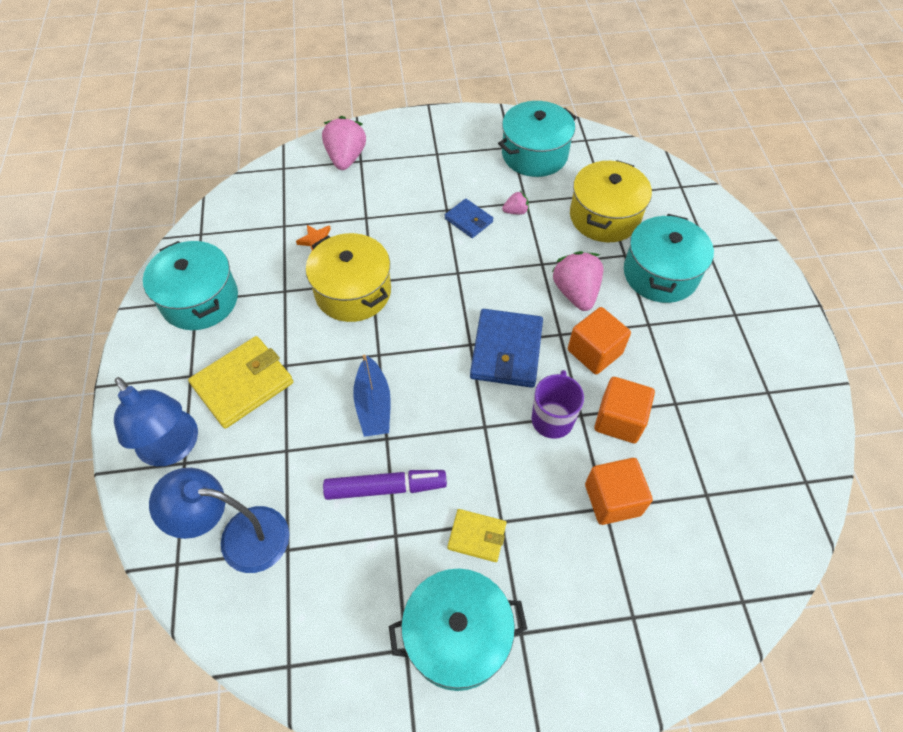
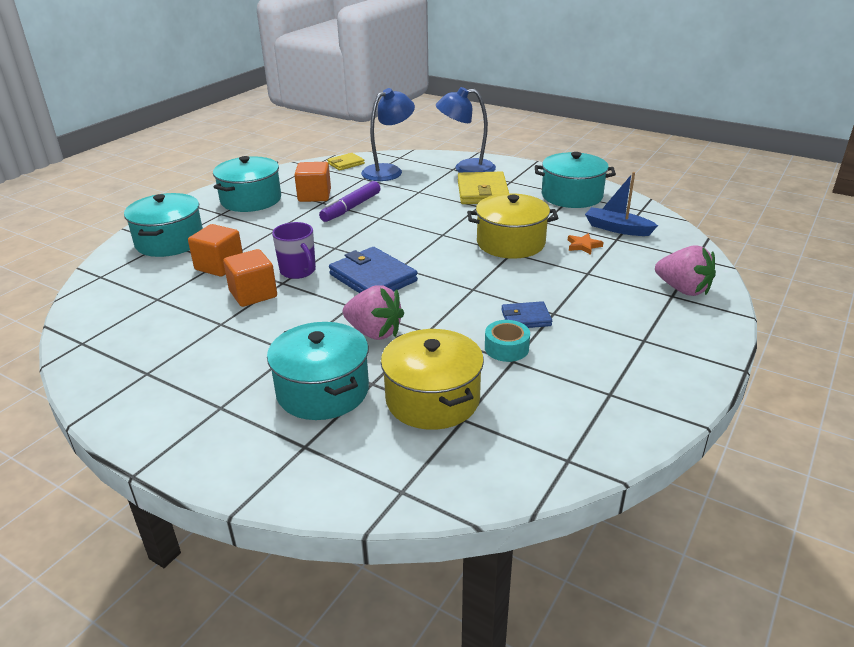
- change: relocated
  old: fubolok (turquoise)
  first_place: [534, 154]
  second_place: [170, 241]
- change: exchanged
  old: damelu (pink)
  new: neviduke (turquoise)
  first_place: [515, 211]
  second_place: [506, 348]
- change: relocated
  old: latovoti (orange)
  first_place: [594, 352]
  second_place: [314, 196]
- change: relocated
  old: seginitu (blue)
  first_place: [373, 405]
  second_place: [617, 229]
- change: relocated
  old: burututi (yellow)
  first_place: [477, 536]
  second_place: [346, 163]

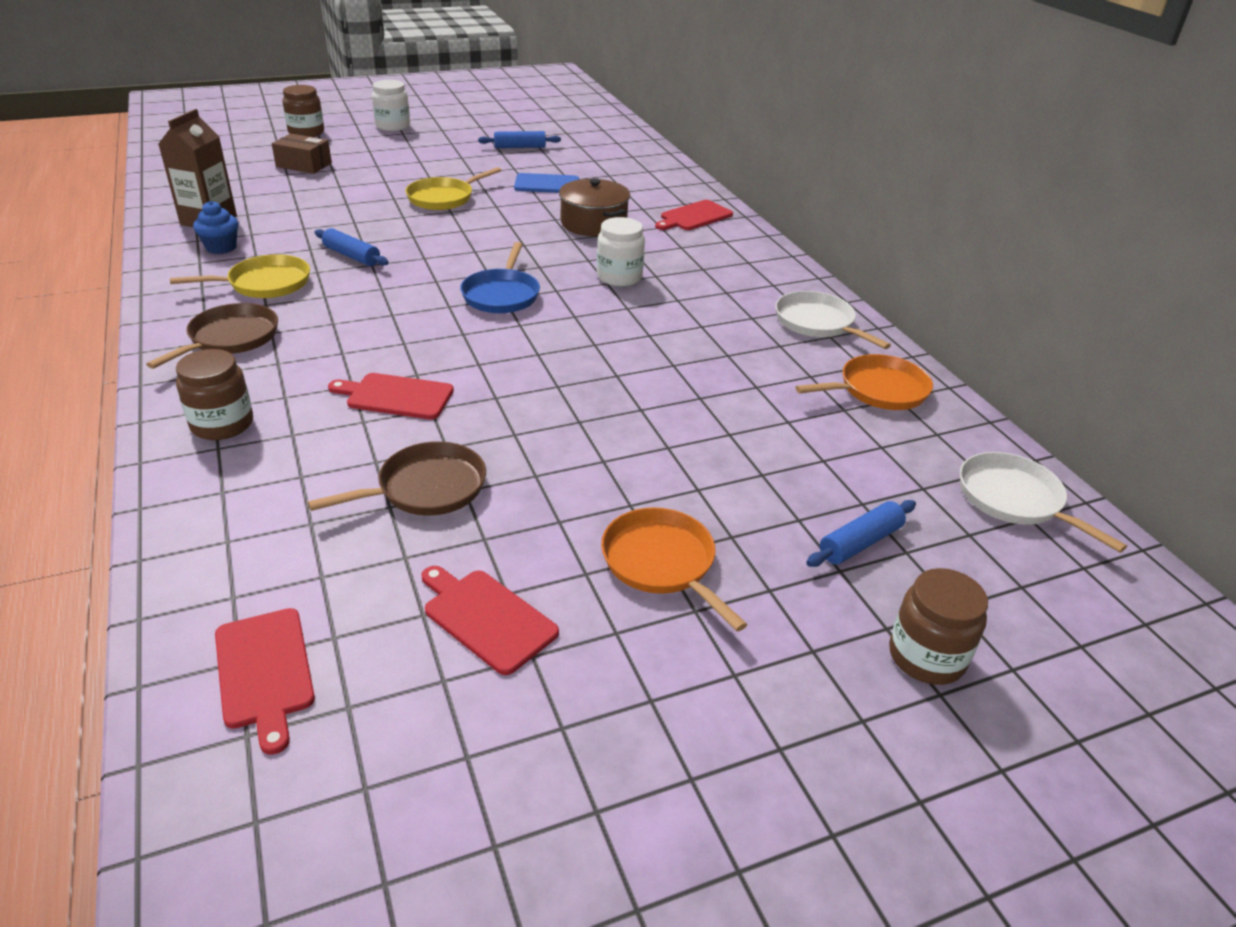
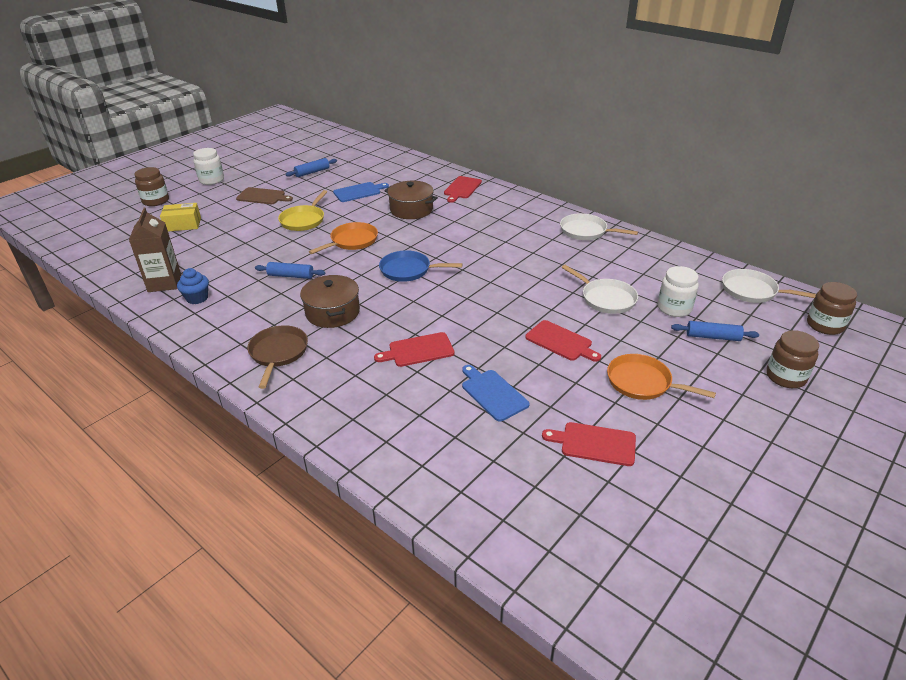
- change: colour
  old: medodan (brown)
  new: medodan (yellow)
  first_place: [304, 165]
  second_place: [183, 224]
- change: relocated
  old: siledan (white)
  first_place: [619, 277]
  second_place: [674, 308]
- change: spun
  old: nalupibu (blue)
  first_place: [501, 295]
  second_place: [408, 270]
  degrees: 120
- change: missing
  old: nalupibu (yellow)
  first_place: [265, 284]
- change: relocated
  old: siledan (brown)
  first_place: [222, 424]
  second_place: [825, 325]
- change: relocated
  old: nalupibu (orange)
  first_place: [878, 390]
  second_place: [352, 241]
- change: exchanged
  old: nalupibu (brown)
  new: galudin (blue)
  first_place: [426, 488]
  second_place: [493, 393]
- change: spun
  old: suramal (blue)
  first_place: [860, 543]
  second_place: [713, 337]
  degrees: 75
- change: relocated
  old: galudin (red)
  first_place: [264, 672]
  second_place: [560, 342]
- change: appeared
  new: galudin (brown)
  second_place: [262, 196]
- change: appeared
  new: nalupibu (white)
  second_place: [605, 298]
- change: appeared
  new: fubolok (brown)
  second_place: [332, 312]

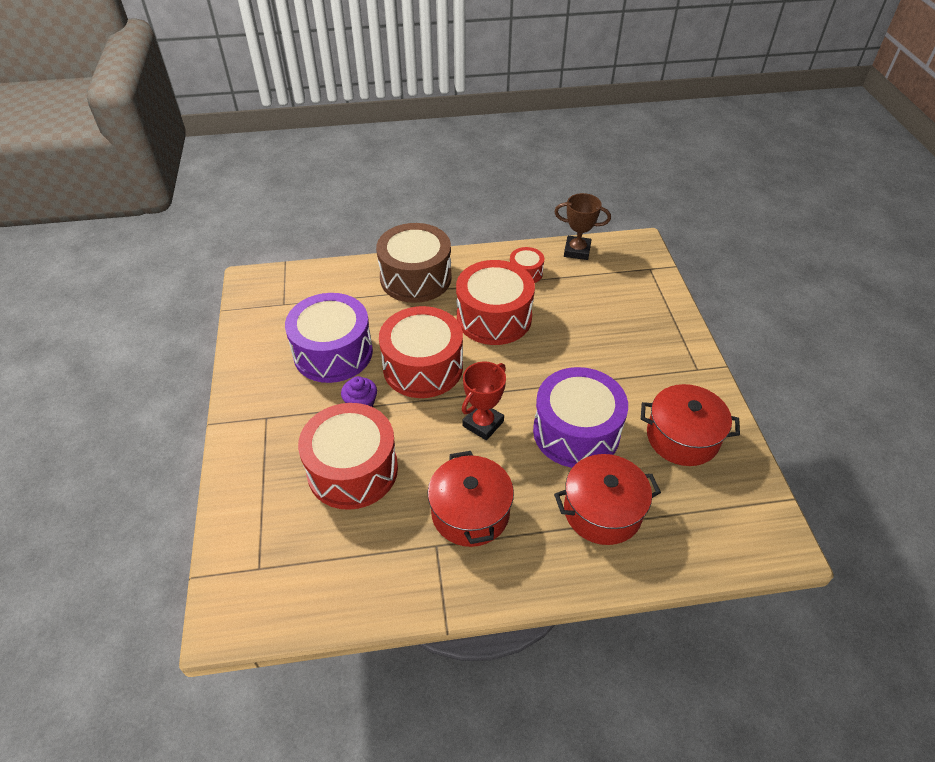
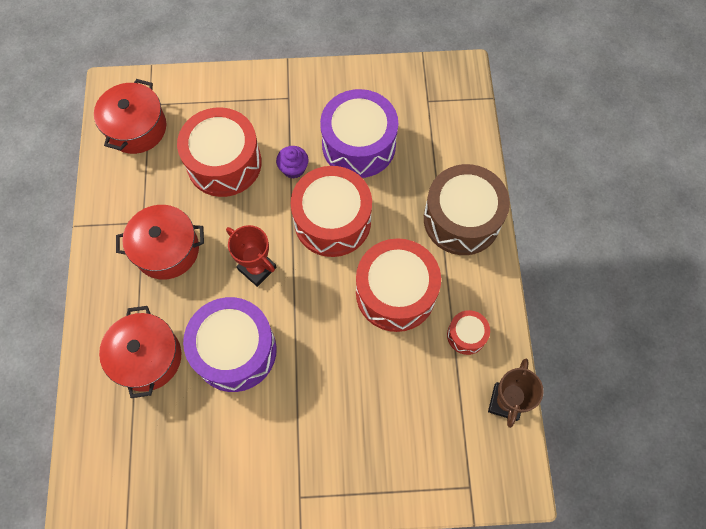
- change: relocated
  old: fubolok (red)
  first_place: [682, 437]
  second_place: [136, 128]

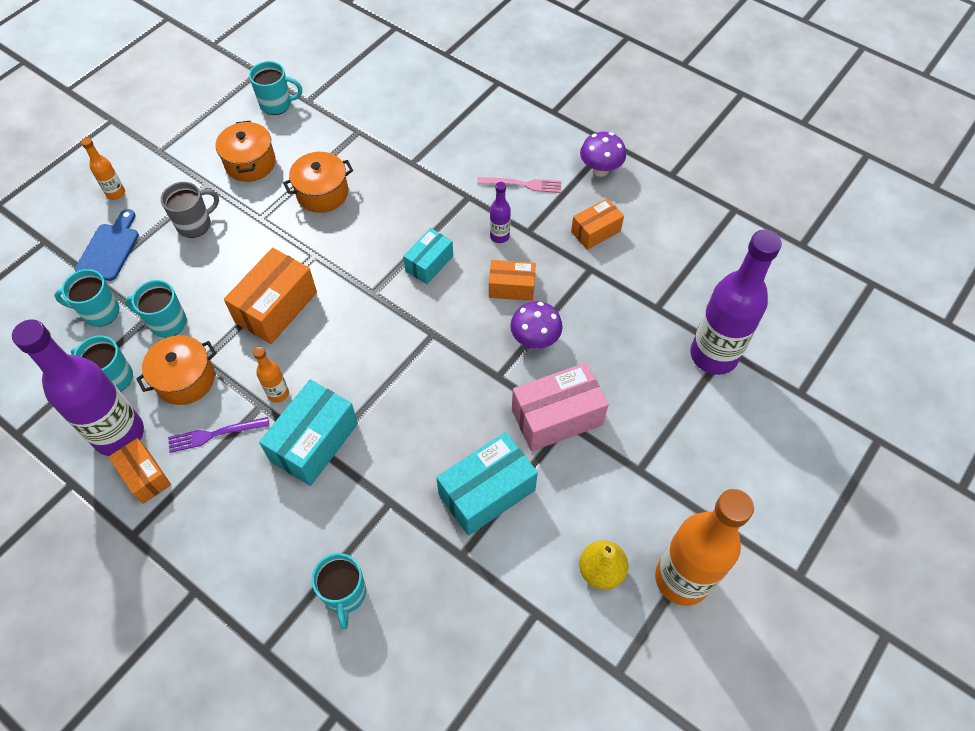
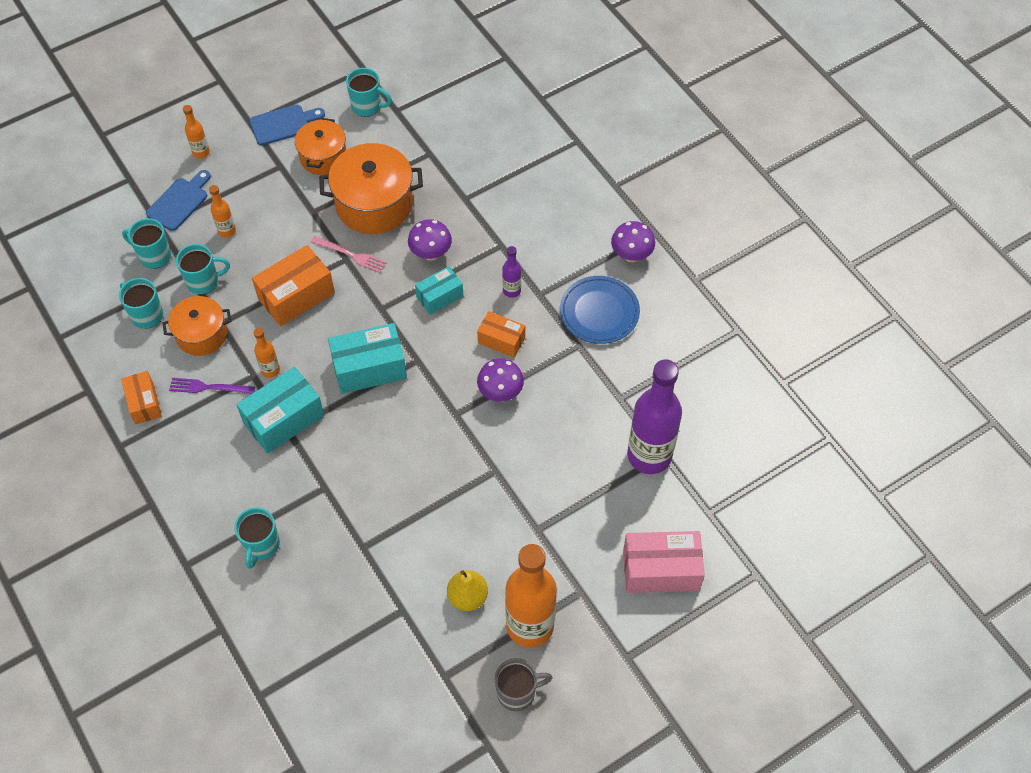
- change: size
  old: fubolok (orange)
  first_place: [322, 193]
  second_place: [374, 204]
  factor: 1.6
- change: relocated
  old: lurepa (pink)
  first_place: [523, 184]
  second_place: [351, 255]
- change: relocated
  old: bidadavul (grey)
  first_place: [195, 224]
  second_place: [517, 693]
- change: exchanged
  old: medodan (orange)
  new: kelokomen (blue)
  first_place: [595, 231]
  second_place: [599, 312]
- change: spun
  old: bidadavul (turquoise)
  first_place: [167, 322]
  second_place: [204, 281]
  degrees: 135
- change: missing
  old: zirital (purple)
  first_place: [119, 434]
- change: relocated
  old: medodan (pink)
  first_place: [557, 417]
  second_place: [661, 570]
- change: relocated
  old: medodan (turquoise)
  first_place: [487, 492]
  second_place: [369, 368]
- change: appeared
  new: galudin (blue)
  second_place: [283, 124]
- change: appeared
  new: zirital (orange)
  second_place: [227, 231]
- change: appeared
  new: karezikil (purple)
  second_place: [431, 253]

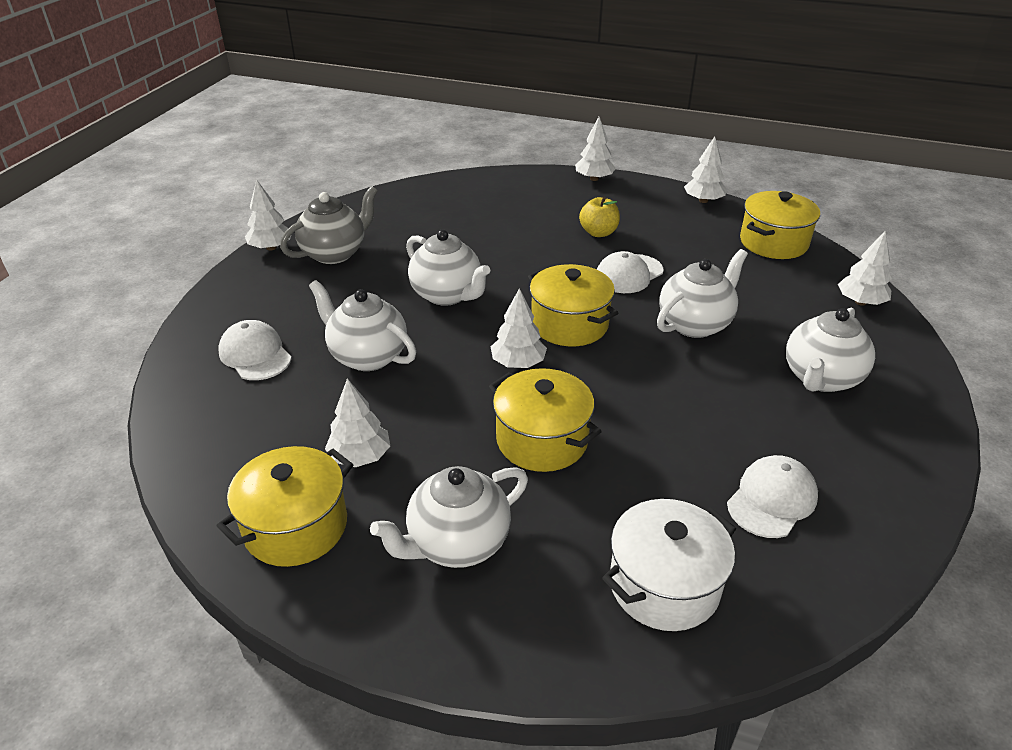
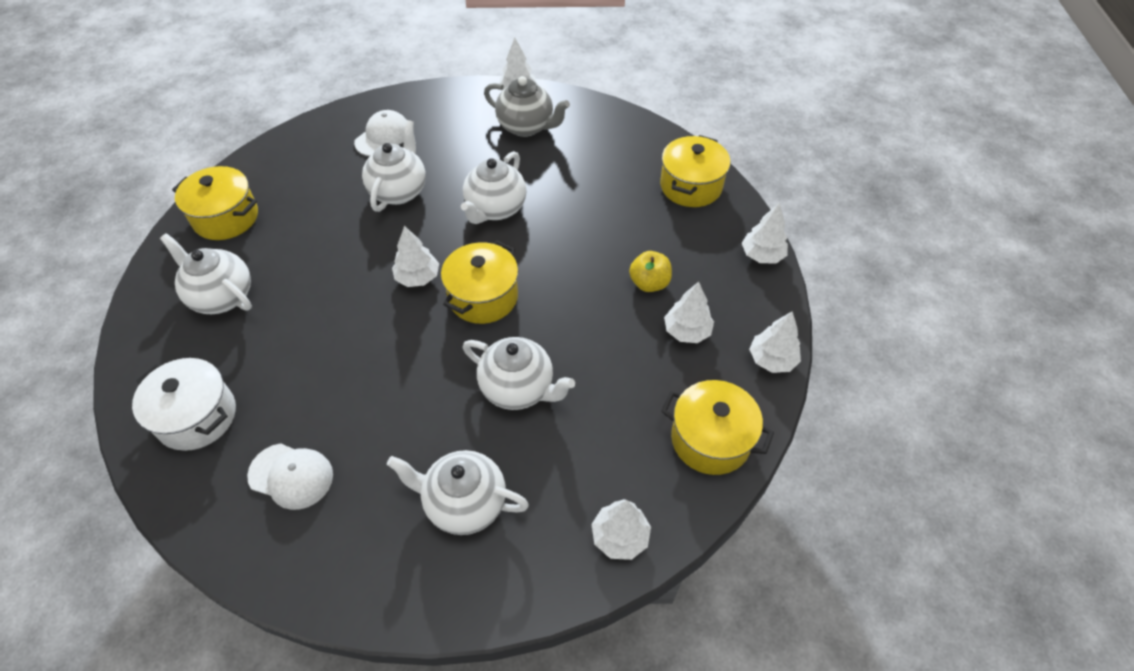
- change: missing
  old: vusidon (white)
  first_place: [628, 274]
- change: relocated
  old: fubolok (yellow)
  first_place: [542, 440]
  second_place: [691, 186]
- change: relocated
  old: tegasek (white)
  first_place: [360, 456]
  second_place: [686, 331]

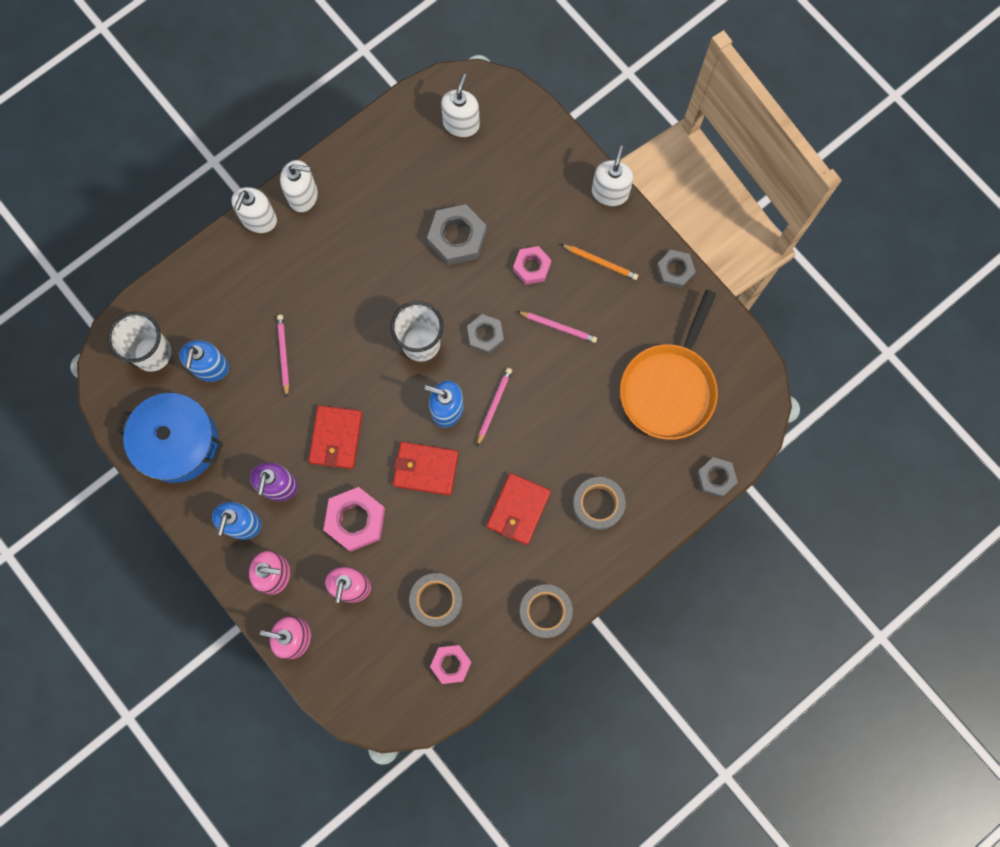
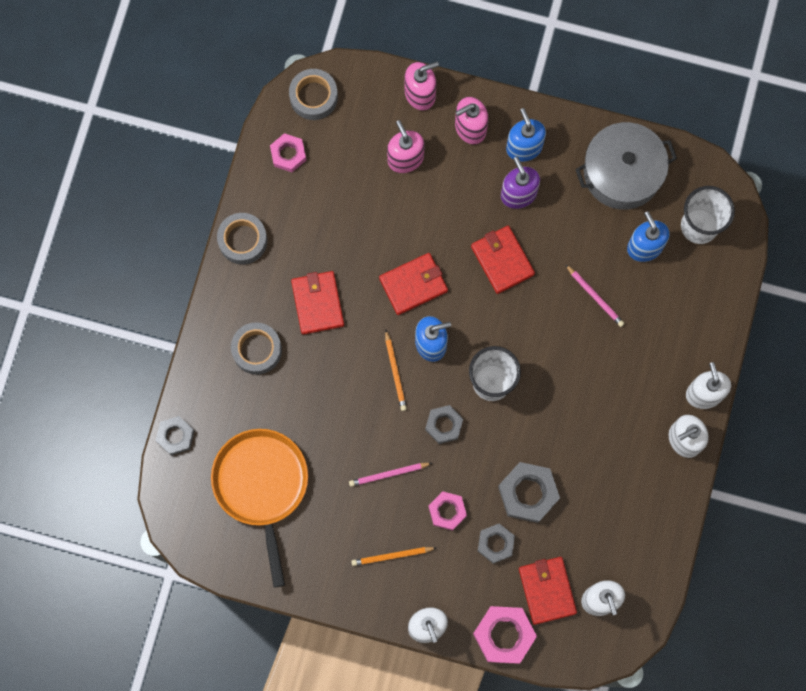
- change: relocated
  old: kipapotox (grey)
  first_place: [675, 271]
  second_place: [495, 544]
- change: colour
  old: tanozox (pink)
  new: tanozox (orange)
  first_place: [494, 406]
  second_place: [395, 372]
- change: colour
  old: fubolok (blue)
  new: fubolok (grey)
  first_place: [178, 442]
  second_place: [622, 172]
- change: relocated
  old: kipapotox (pink)
  first_place: [355, 520]
  second_place: [504, 635]
- change: relocated
  old: neviduke (grey)
  first_place: [436, 600]
  second_place: [313, 97]
- change: appeared
  new: burututi (red)
  second_place: [547, 590]

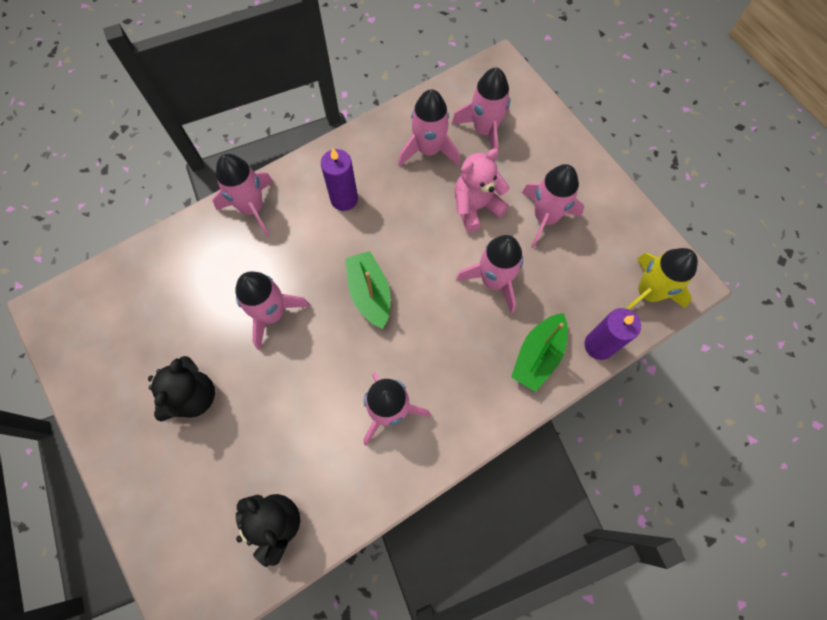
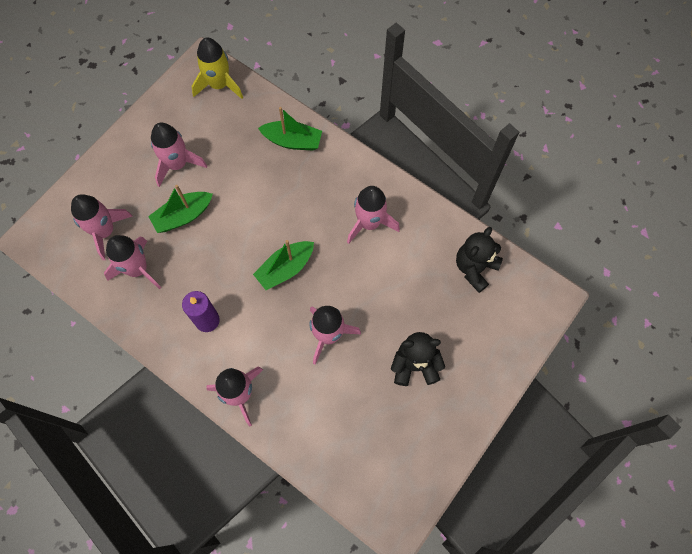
- change: exchanged
  old: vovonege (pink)
  new: seginitu (green)
  first_place: [476, 207]
  second_place: [183, 216]
- change: missing
  old: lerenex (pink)
  first_place: [493, 281]
- change: missing
  old: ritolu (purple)
  first_place: [599, 345]

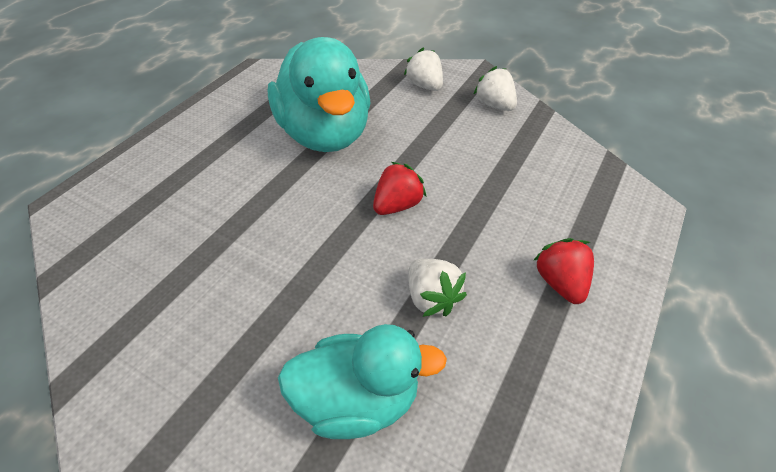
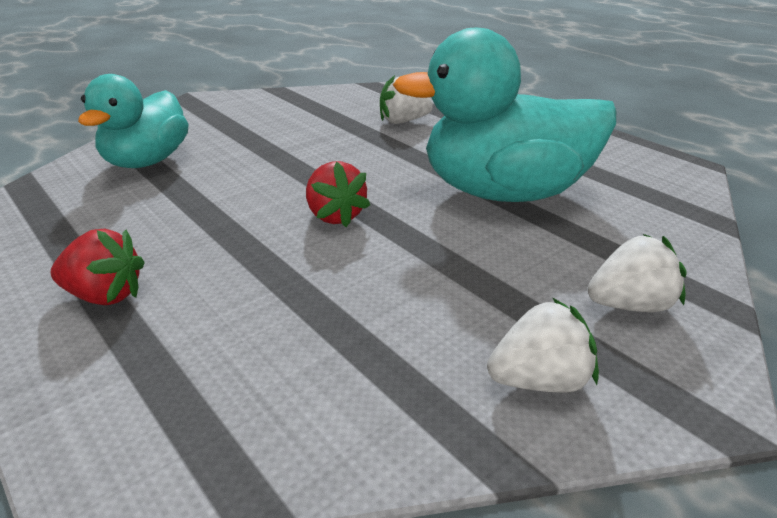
- change: relocated
  old: damelu (white)
  first_place: [431, 298]
  second_place: [403, 121]

